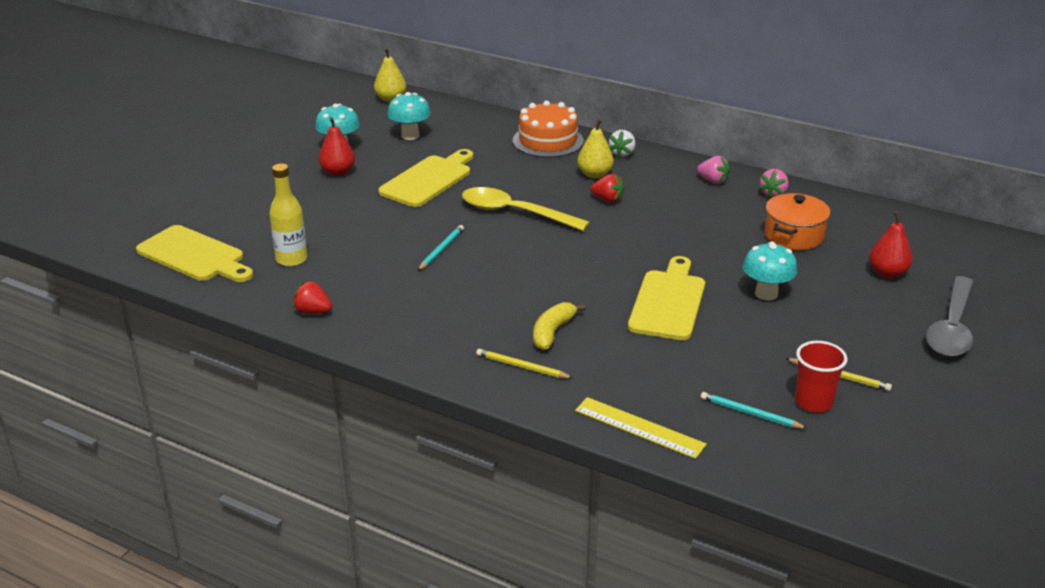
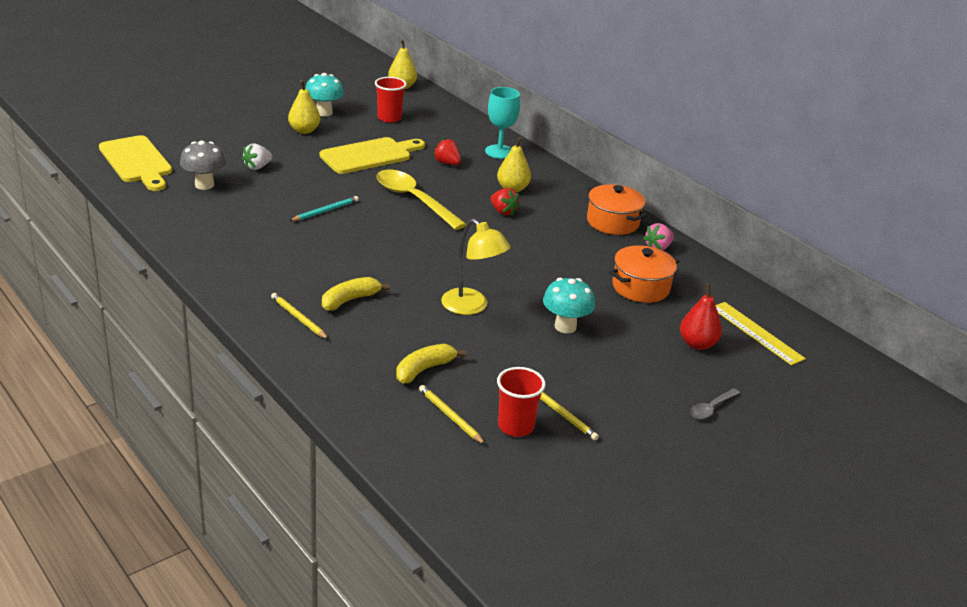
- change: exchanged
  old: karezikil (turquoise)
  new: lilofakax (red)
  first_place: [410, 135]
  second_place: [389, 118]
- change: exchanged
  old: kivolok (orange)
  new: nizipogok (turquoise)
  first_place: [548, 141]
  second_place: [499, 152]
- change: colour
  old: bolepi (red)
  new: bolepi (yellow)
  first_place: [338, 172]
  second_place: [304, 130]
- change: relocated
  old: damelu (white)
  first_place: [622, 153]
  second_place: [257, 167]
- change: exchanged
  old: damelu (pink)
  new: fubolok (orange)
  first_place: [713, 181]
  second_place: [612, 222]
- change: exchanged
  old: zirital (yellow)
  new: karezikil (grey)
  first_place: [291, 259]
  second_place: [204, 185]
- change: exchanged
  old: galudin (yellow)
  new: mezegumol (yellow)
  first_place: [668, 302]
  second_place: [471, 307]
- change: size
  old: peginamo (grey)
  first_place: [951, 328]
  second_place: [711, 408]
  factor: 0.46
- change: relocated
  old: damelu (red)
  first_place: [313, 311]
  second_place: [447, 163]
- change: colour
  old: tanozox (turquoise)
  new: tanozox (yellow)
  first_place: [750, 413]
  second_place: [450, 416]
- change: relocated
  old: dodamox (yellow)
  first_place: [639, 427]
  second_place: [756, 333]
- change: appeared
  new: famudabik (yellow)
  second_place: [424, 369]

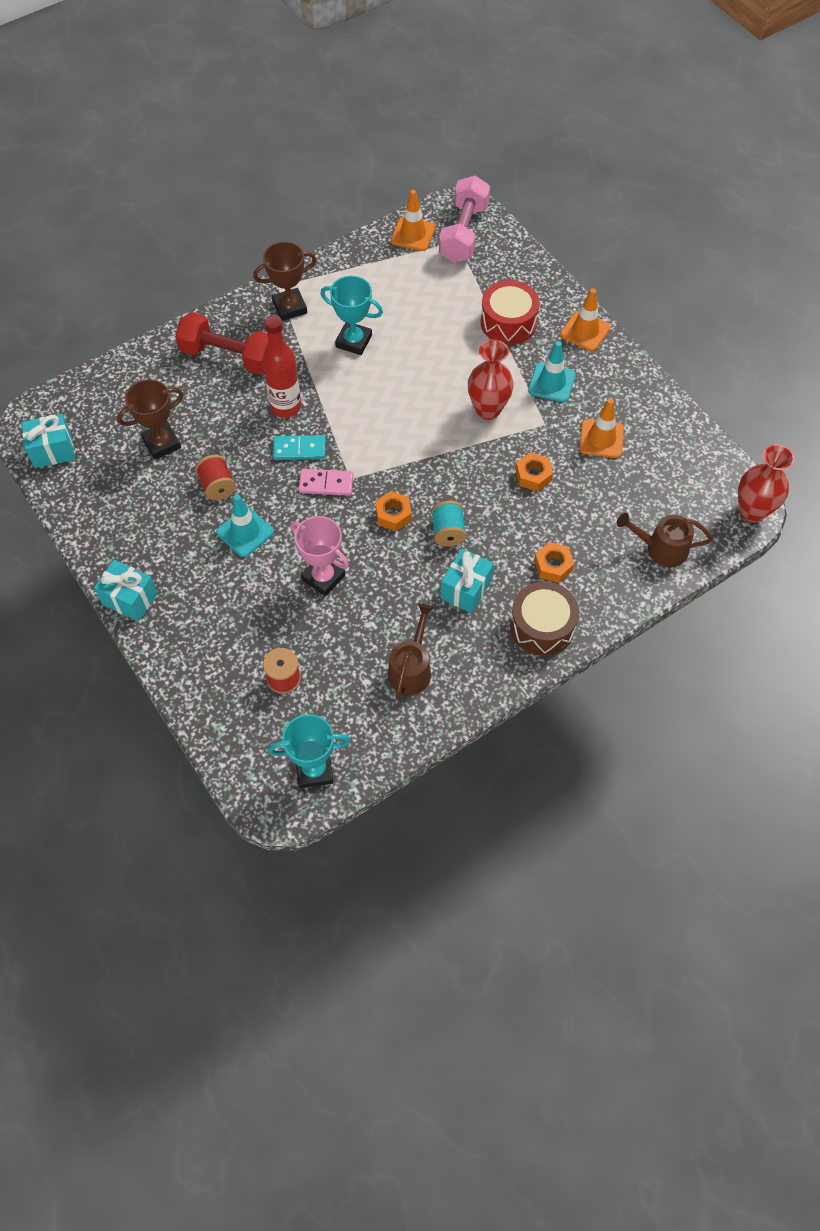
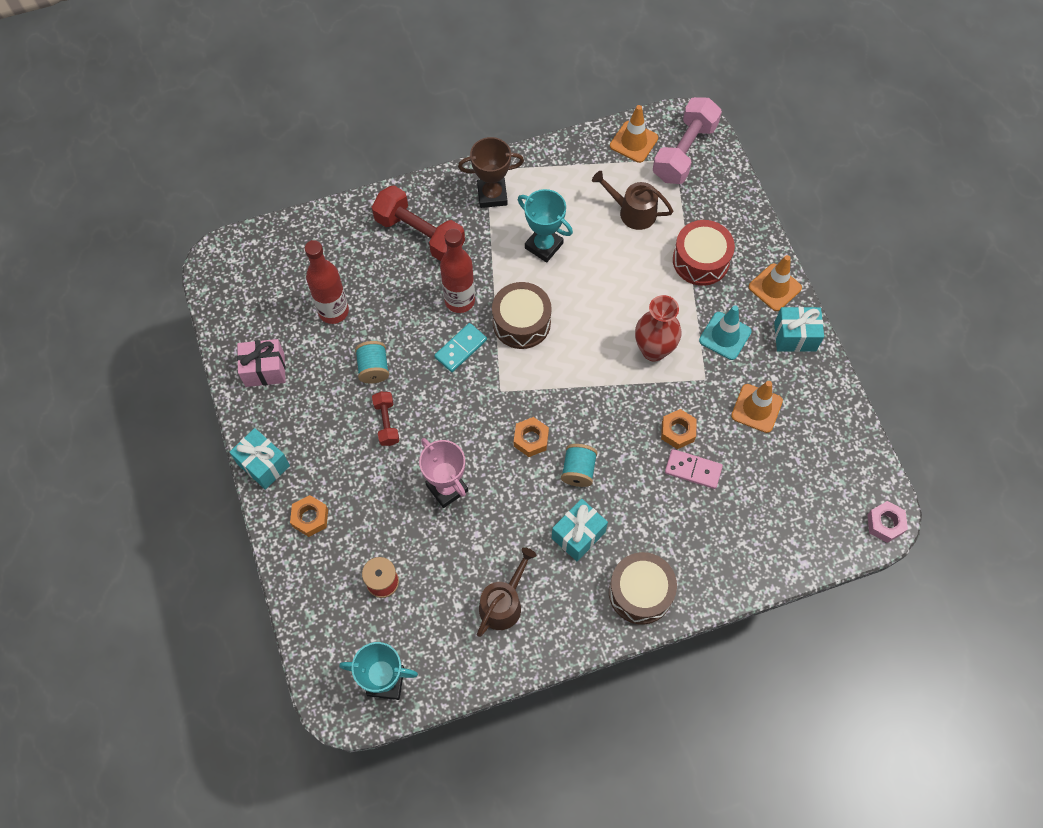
- change: exchanged
  old: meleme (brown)
  new: zirital (red)
  first_place: [161, 443]
  second_place: [333, 311]
- change: relocated
  old: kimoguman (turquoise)
  first_place: [52, 450]
  second_place: [795, 336]
- change: spun
  old: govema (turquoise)
  first_place: [299, 449]
  second_place: [460, 348]
  degrees: -60
- change: exchanged
  old: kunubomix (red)
  new: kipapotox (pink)
  first_place: [752, 511]
  second_place: [885, 523]
- change: colour
  old: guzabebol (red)
  new: guzabebol (turquoise)
  first_place: [217, 486]
  second_place: [373, 368]
- change: relocated
  old: govema (pink)
  first_place: [326, 483]
  second_place: [693, 470]
- change: exchanged
  old: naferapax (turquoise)
  new: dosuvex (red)
  first_place: [245, 532]
  second_place: [386, 423]
- change: relocated
  old: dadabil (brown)
  first_place: [661, 548]
  second_place: [633, 212]
- change: relocated
  old: kipapotox (orange)
  first_place: [553, 566]
  second_place: [310, 518]
- change: appeared
  new: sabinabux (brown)
  second_place: [521, 322]
- change: appeared
  new: kimoguman (pink)
  second_place: [265, 370]

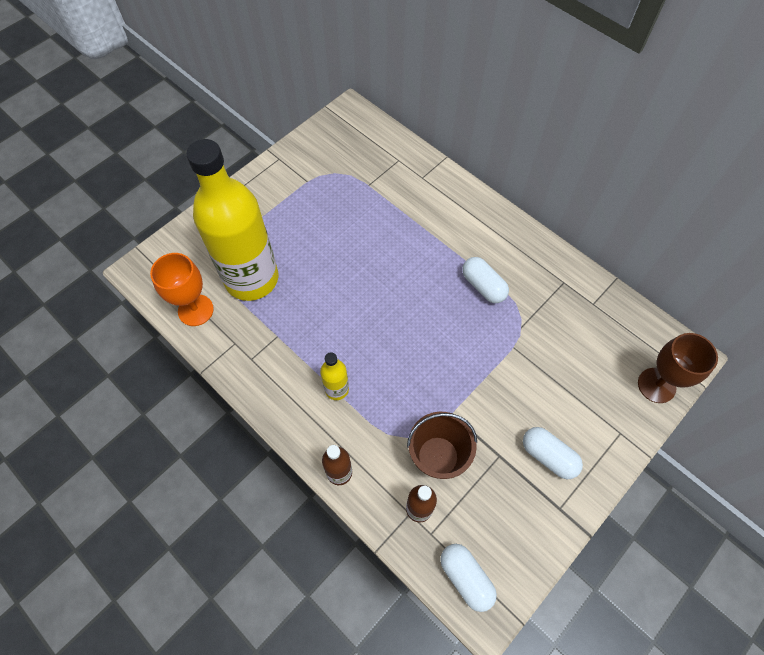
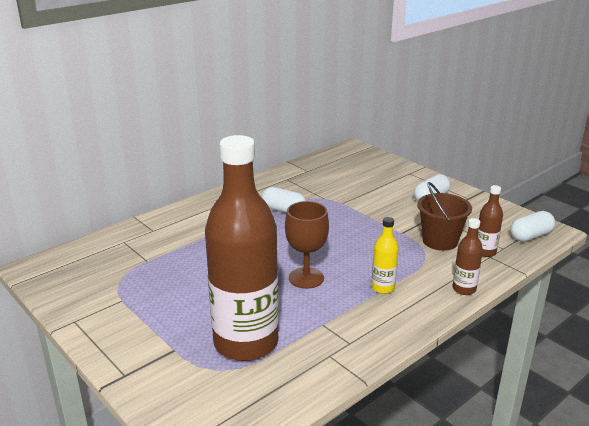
- change: colour
  old: zirital (yellow)
  new: zirital (brown)
  first_place: [252, 279]
  second_place: [246, 342]
- change: missing
  old: nizipogok (orange)
  first_place: [195, 310]
- change: spun
  old: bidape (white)
  first_place: [483, 286]
  second_place: [283, 210]
  degrees: 60
- change: relocated
  old: nizipogok (brown)
  first_place: [656, 385]
  second_place: [306, 278]

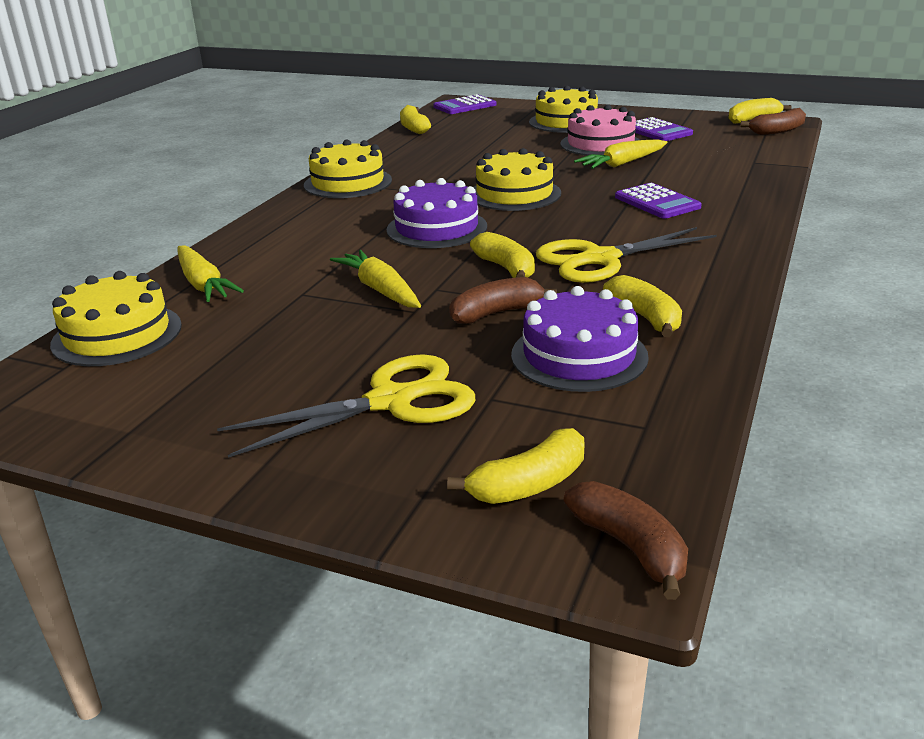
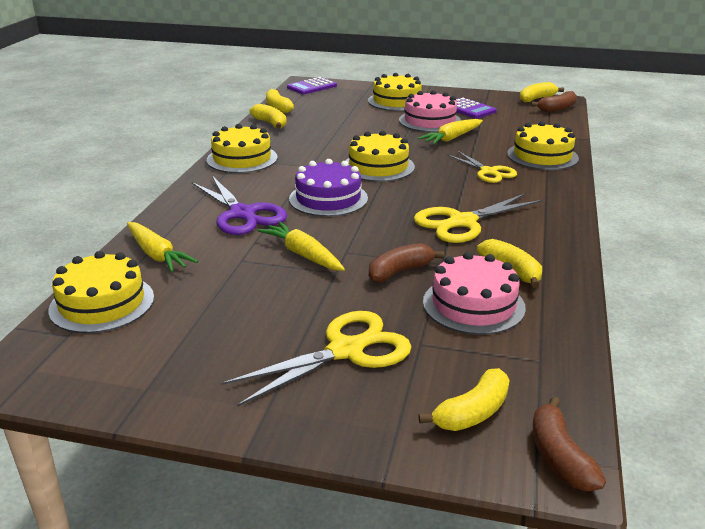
- change: exchanged
  old: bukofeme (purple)
  new: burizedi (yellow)
  first_place: [657, 202]
  second_place: [488, 172]
- change: relocated
  old: famudabik (yellow)
  first_place: [506, 268]
  second_place: [270, 123]
- change: colour
  old: kivolok (purple)
  new: kivolok (pink)
  first_place: [579, 355]
  second_place: [473, 304]
- change: spun
  old: famudabik (brown)
  first_place: [630, 547]
  second_place: [559, 457]
  degrees: -150
- change: appeared
  new: kivolok (yellow)
  second_place: [542, 156]
- change: appeared
  new: burizedi (purple)
  second_place: [242, 214]

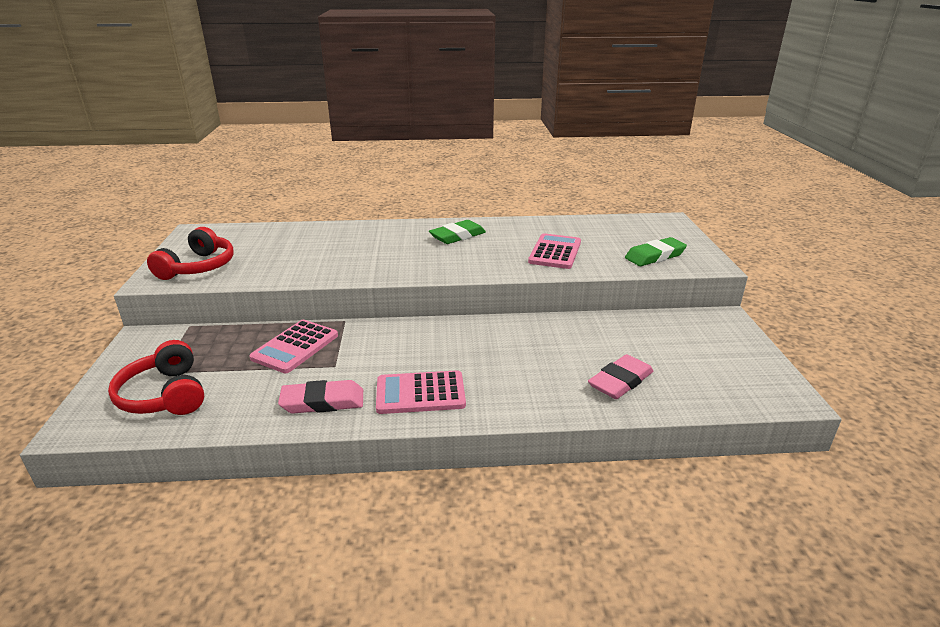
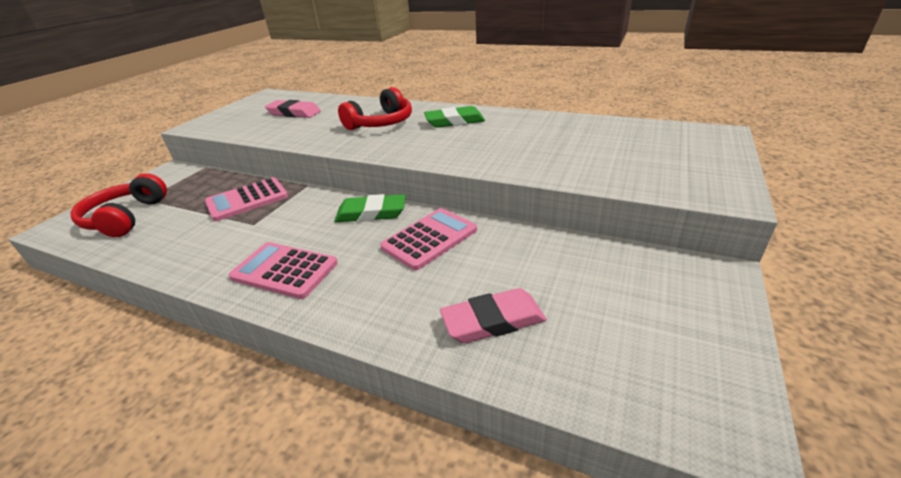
- change: relocated
  old: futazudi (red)
  first_place: [198, 267]
  second_place: [381, 123]
- change: relocated
  old: bukofeme (pink)
  first_place: [555, 252]
  second_place: [430, 239]
- change: relocated
  old: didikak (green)
  first_place: [655, 256]
  second_place: [371, 213]
- change: relocated
  old: didikak (pink)
  first_place: [322, 402]
  second_place: [294, 113]

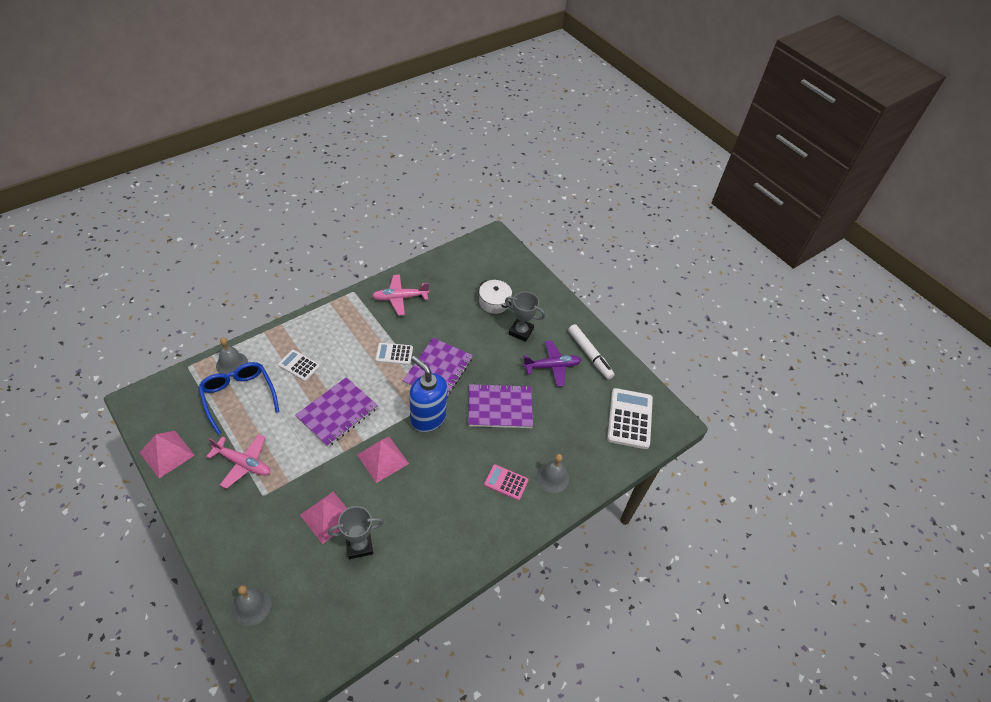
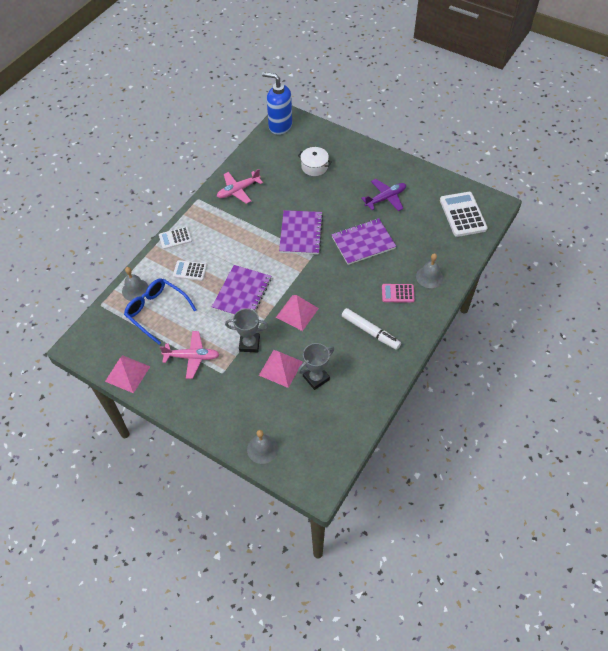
- change: relocated
  old: meleme (grey)
  first_place: [521, 331]
  second_place: [249, 344]
- change: relocated
  old: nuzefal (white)
  first_place: [590, 355]
  second_place: [370, 331]
- change: relocated
  old: bukofeme (white)
  first_place: [394, 354]
  second_place: [175, 238]
- change: relocated
  old: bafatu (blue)
  first_place: [427, 418]
  second_place: [280, 126]

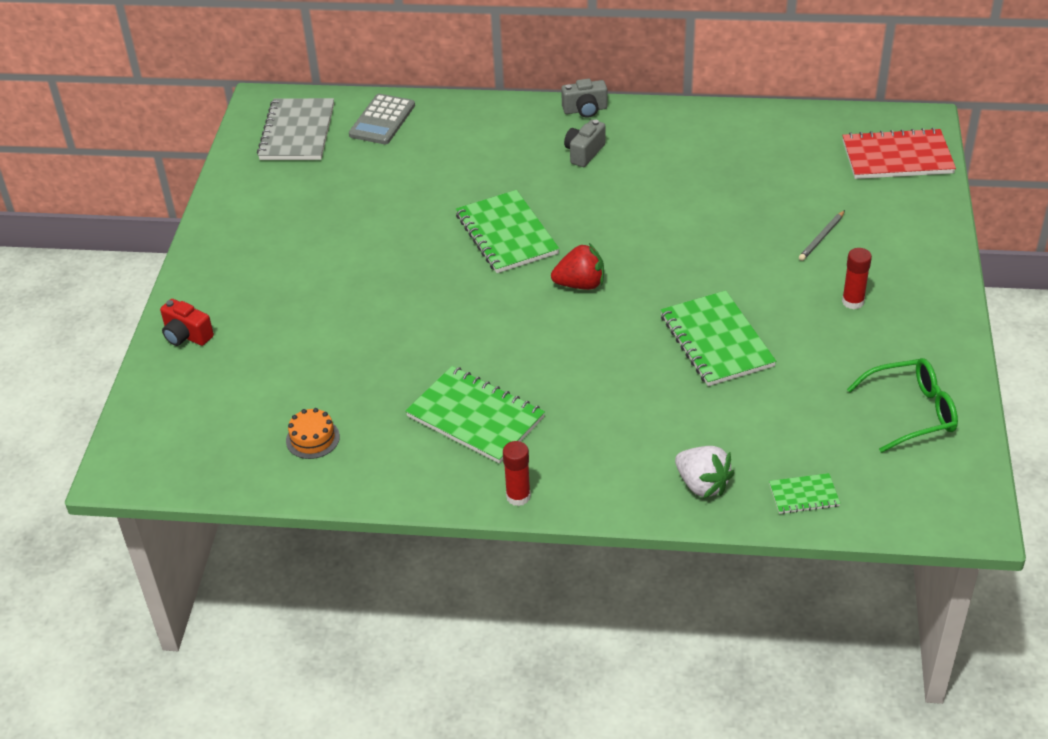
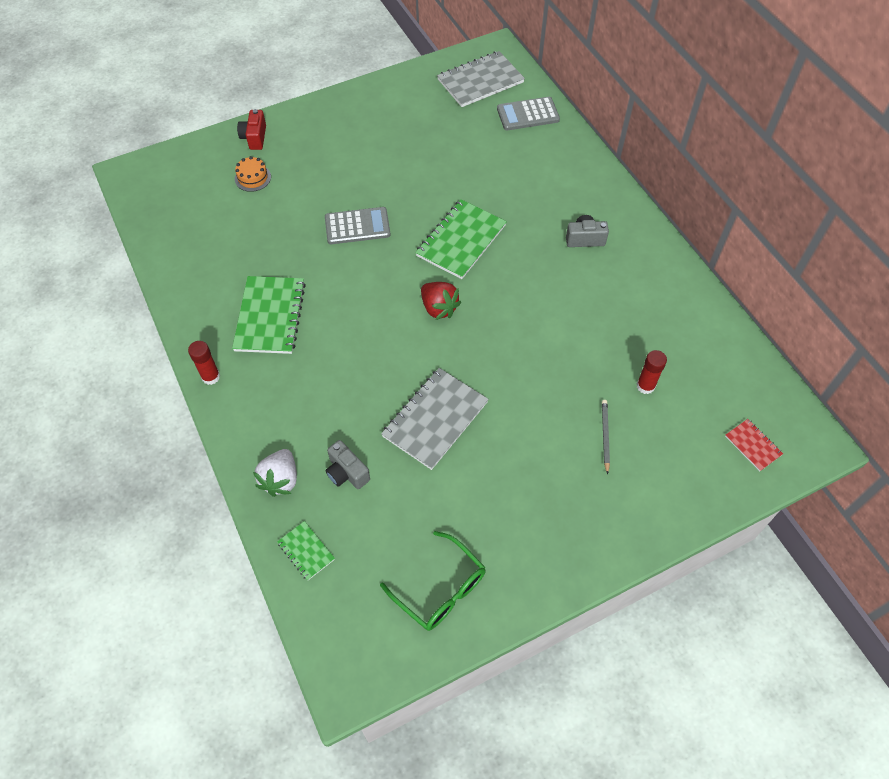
- change: relocated
  old: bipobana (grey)
  first_place: [585, 110]
  second_place: [347, 473]
- change: size
  old: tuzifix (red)
  first_place: [897, 157]
  second_place: [753, 445]
  factor: 0.5
- change: spun
  old: tanozox (grey)
  first_place: [822, 237]
  second_place: [605, 436]
  degrees: 90
- change: relocated
  old: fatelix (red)
  first_place: [853, 302]
  second_place: [645, 386]
- change: colour
  old: tuzifix (green)
  new: tuzifix (grey)
  first_place: [716, 341]
  second_place: [435, 419]
- change: relocated
  old: kivolok (orange)
  first_place: [312, 438]
  second_place: [253, 178]
- change: appeared
  new: bukofeme (grey)
  second_place: [357, 226]

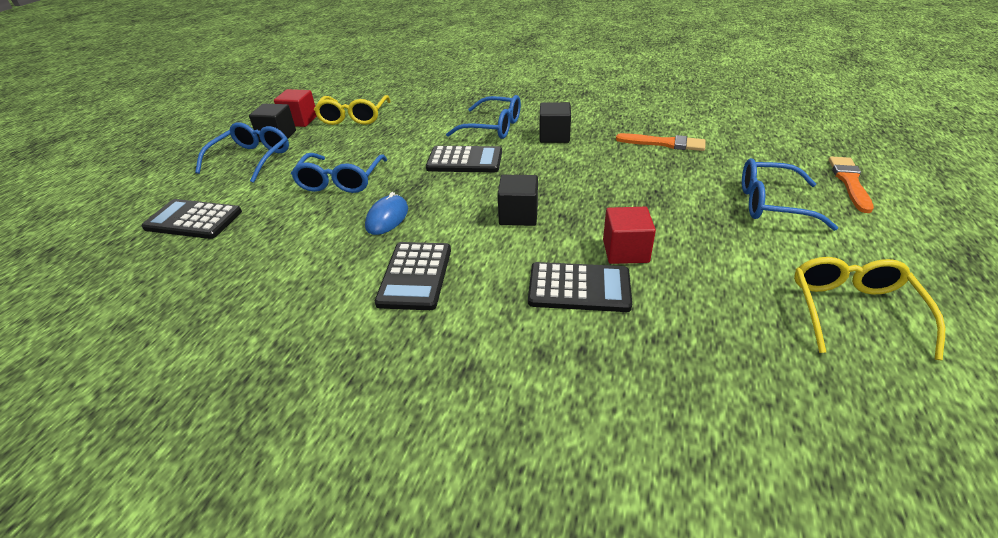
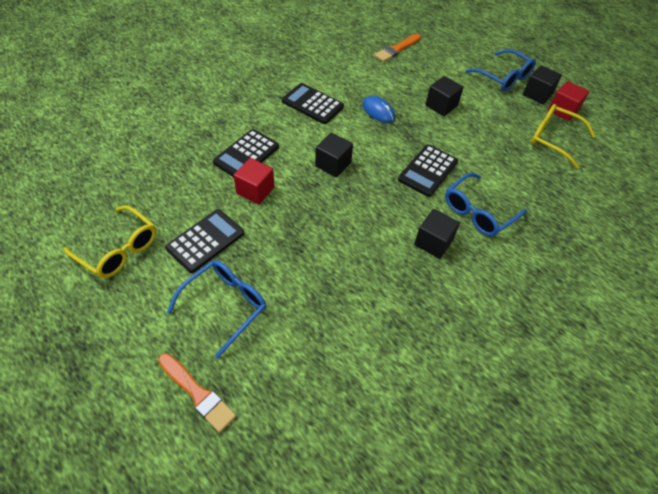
- change: relocated
  old: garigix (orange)
  first_place: [664, 143]
  second_place: [397, 49]
- change: exchanged
  old: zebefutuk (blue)
  new: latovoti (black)
  first_place: [340, 181]
  second_place: [441, 105]
- change: relocated
  old: bukofeme (black)
  first_place: [193, 220]
  second_place: [205, 240]

